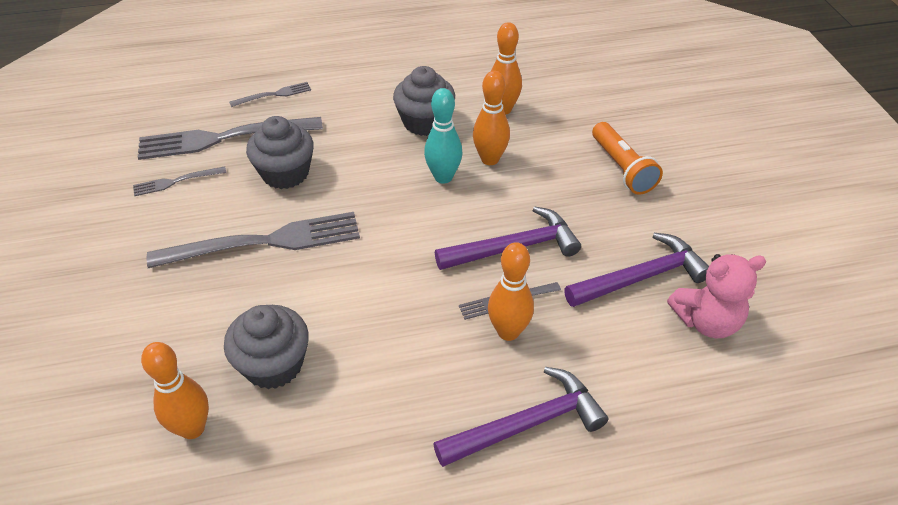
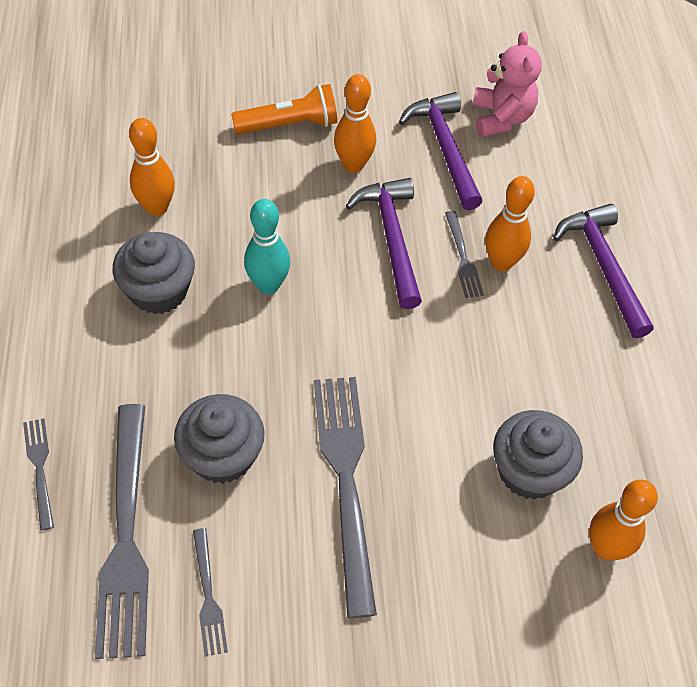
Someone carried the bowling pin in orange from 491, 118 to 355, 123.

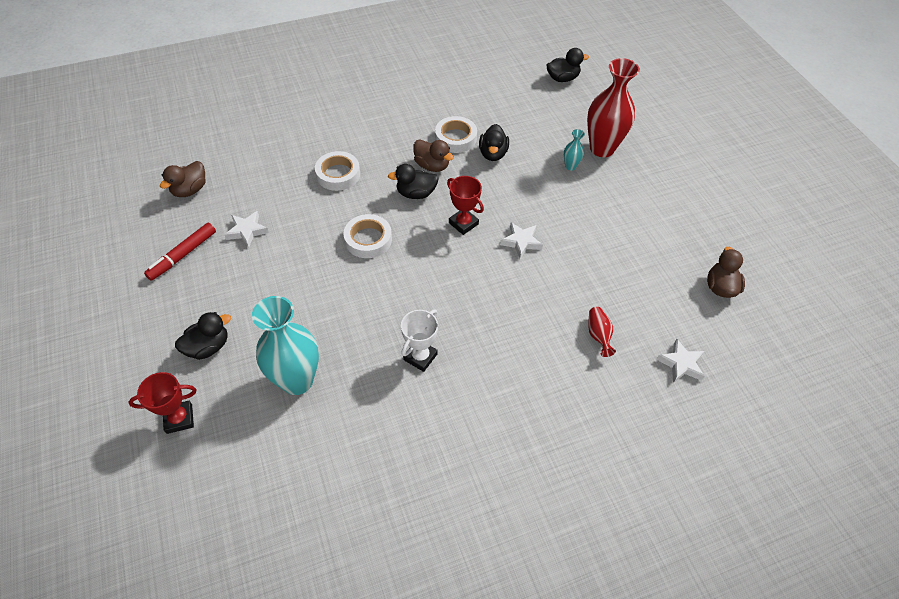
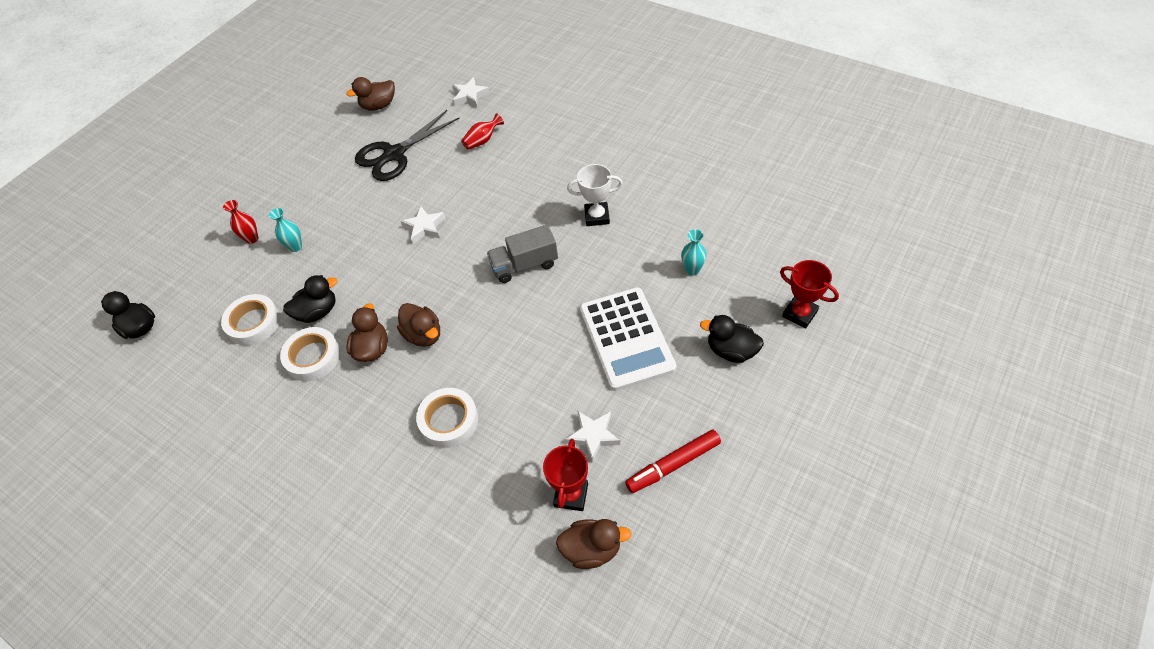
Someone put down the scissors in black at 407, 145. Someone put down the truck in grey at 522, 254. Someone put down the calculator in white at 627, 339. Someone carried the tape in white from 368, 236 to 250, 319. Someone carried the trophy in red from 465, 205 to 565, 475. Someone repainted the duck in black at 413, 181, which became the duck in brown at 418, 325. Someone rotated the marker in red at 180, 252 by 150 degrees clockwise. Someone scaled the vase in turquoise at 285, 345 by 0.44. Someone scaled the vase in red at 613, 107 by 0.44.

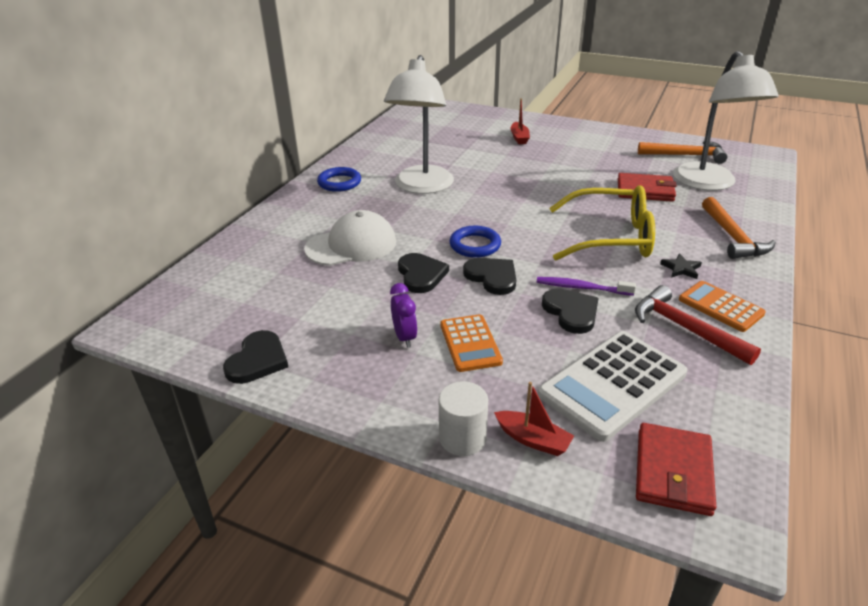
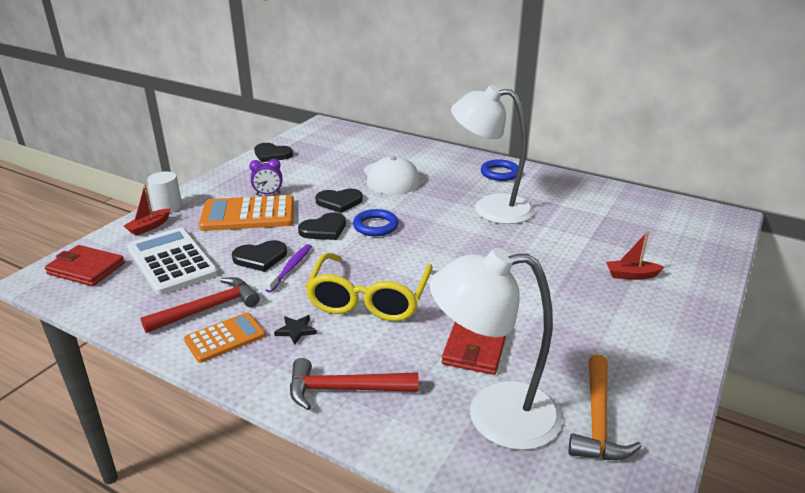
Someone repainted the hammer in orange at 739, 228, which became the hammer in red at 354, 384. Someone scaled the calculator in orange at 471, 343 by 1.68.

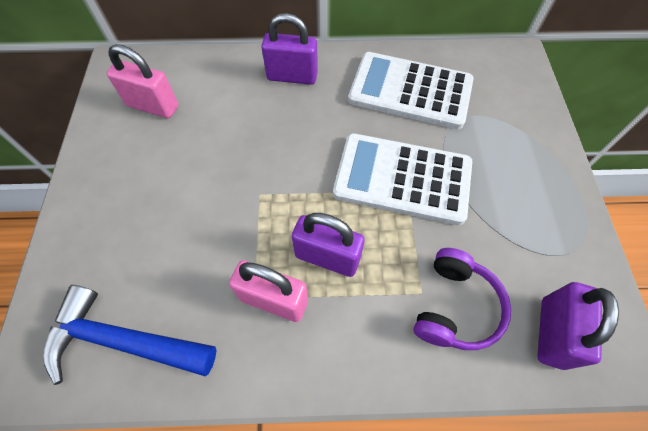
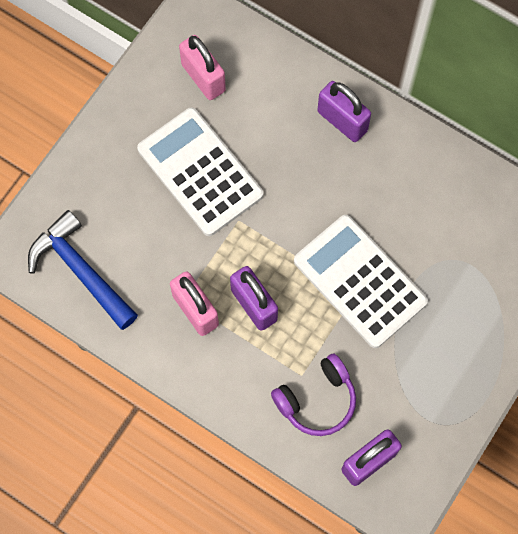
Someone carried the calculator in white from 411, 90 to 200, 172.

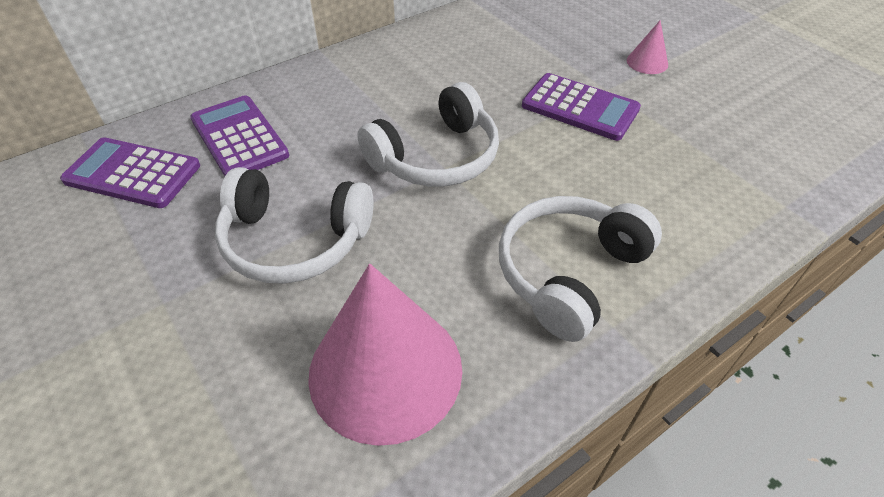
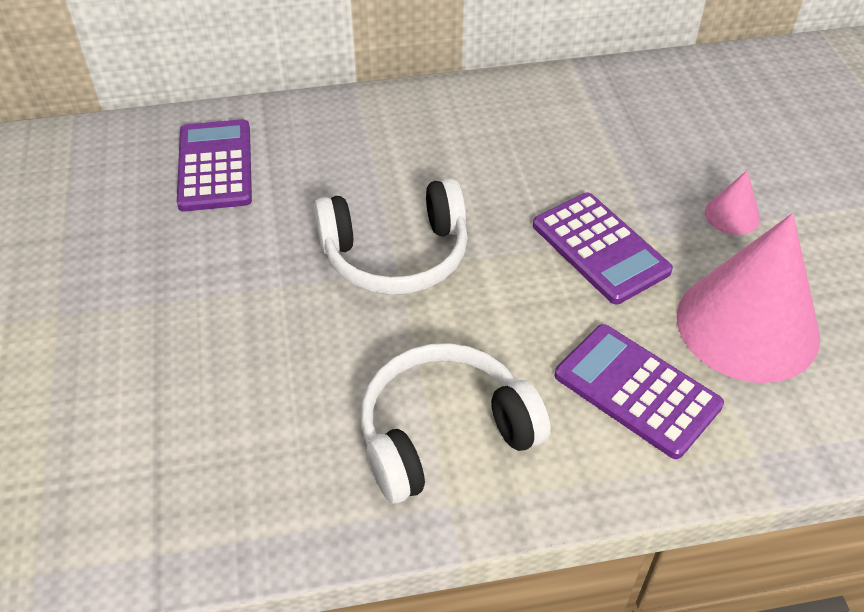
Someone took away the headphones in white at 294, 225. Someone carried the calculator in purple from 130, 172 to 639, 391. Someone carried the cone in pink from 385, 355 to 748, 298.

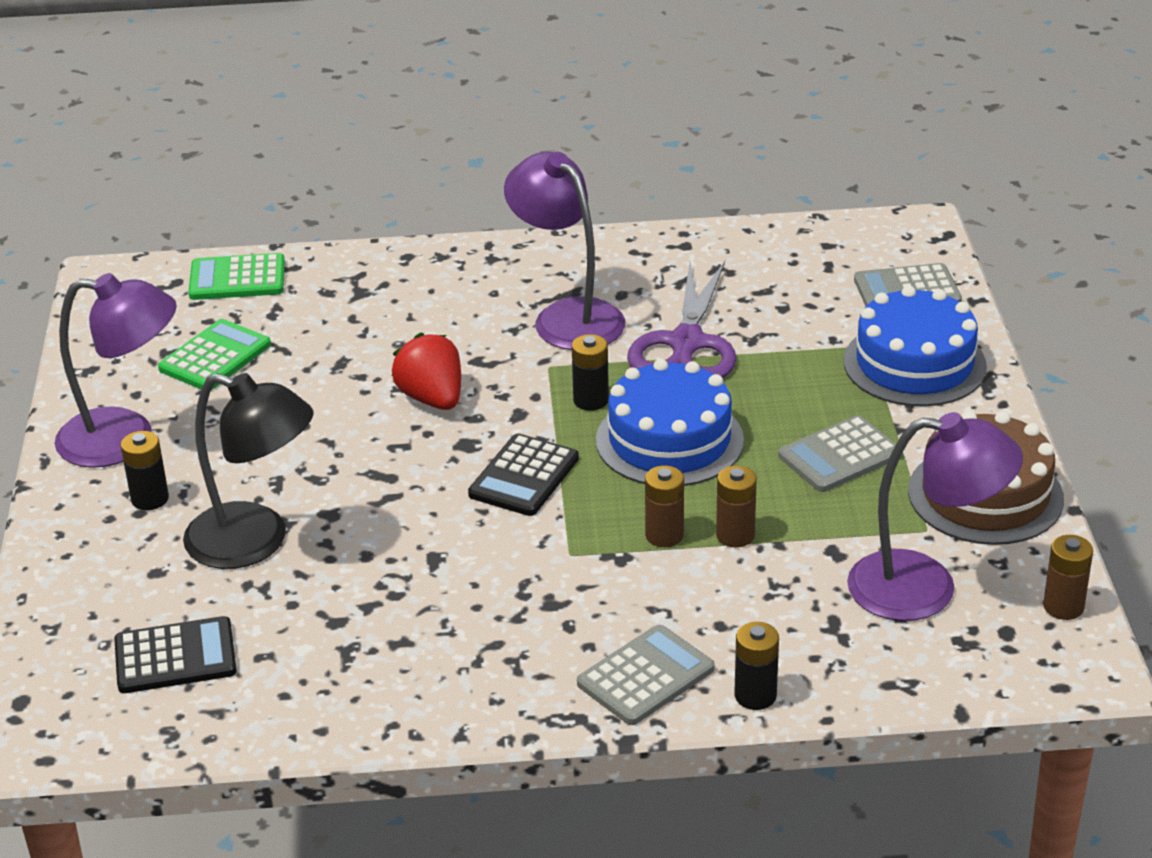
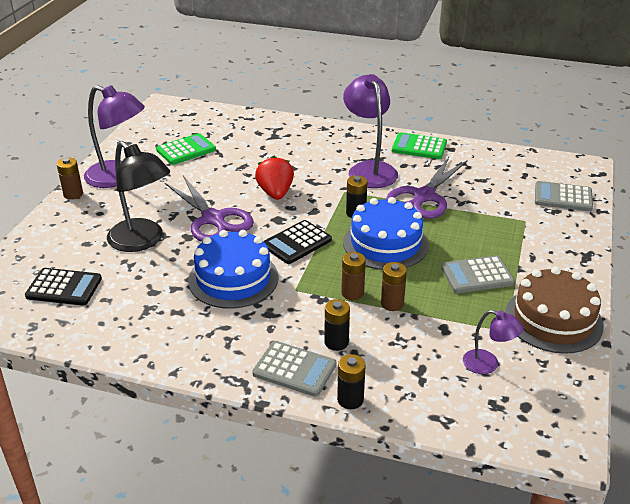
Someone put down the scissors in purple at 209, 209. Someone carried the battery in black from 145, 470 to 337, 325. Someone carried the calculator in green from 236, 276 to 419, 145. Someone carried the cake in blue from 915, 346 to 233, 269. Someone carried the battery in brown from 1068, 577 to 70, 178. Someone rotated the calculator in grey at 646, 675 by 45 degrees clockwise. Someone scaled the lamp in purple at 935, 516 by 0.53.

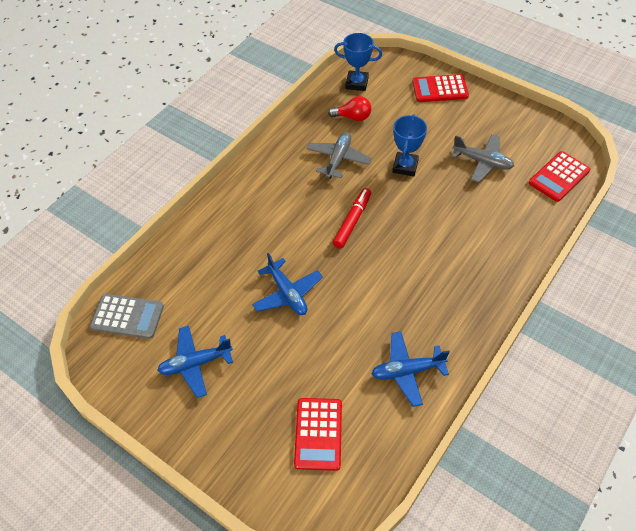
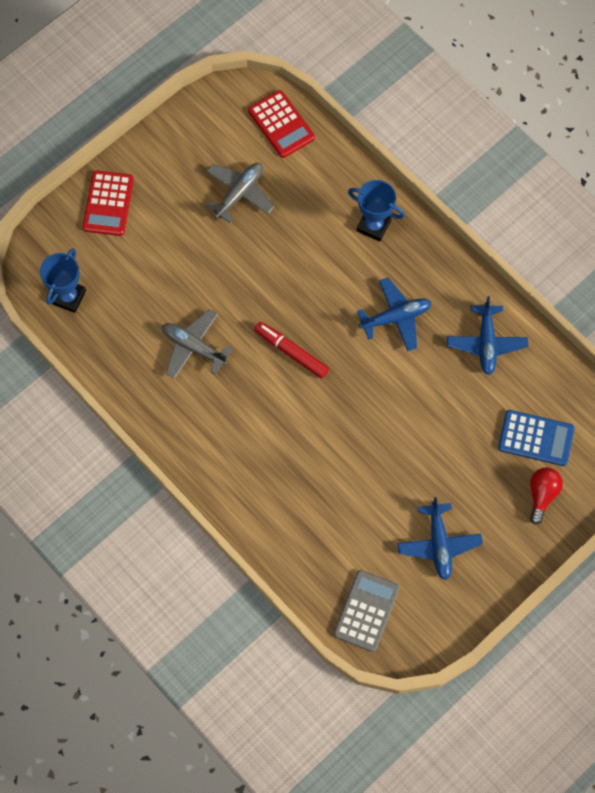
Someone carried the plane in blue from 287, 284 to 394, 314. Someone carried the light bulb in red from 350, 108 to 546, 496. Someone carried the trophy in blue from 409, 145 to 376, 211. Someone repainted the calculator in red at 318, 434, which became the calculator in blue at 536, 438.

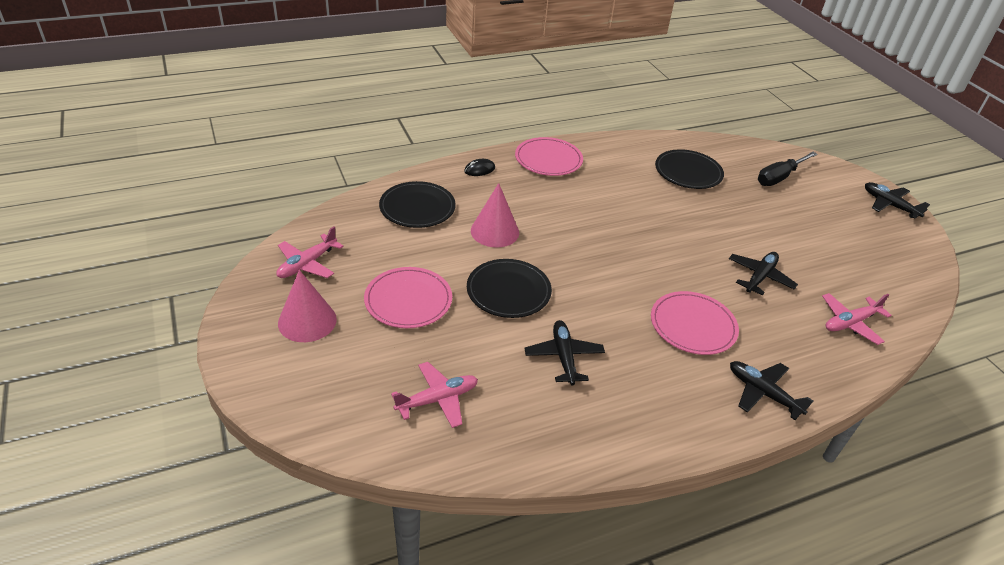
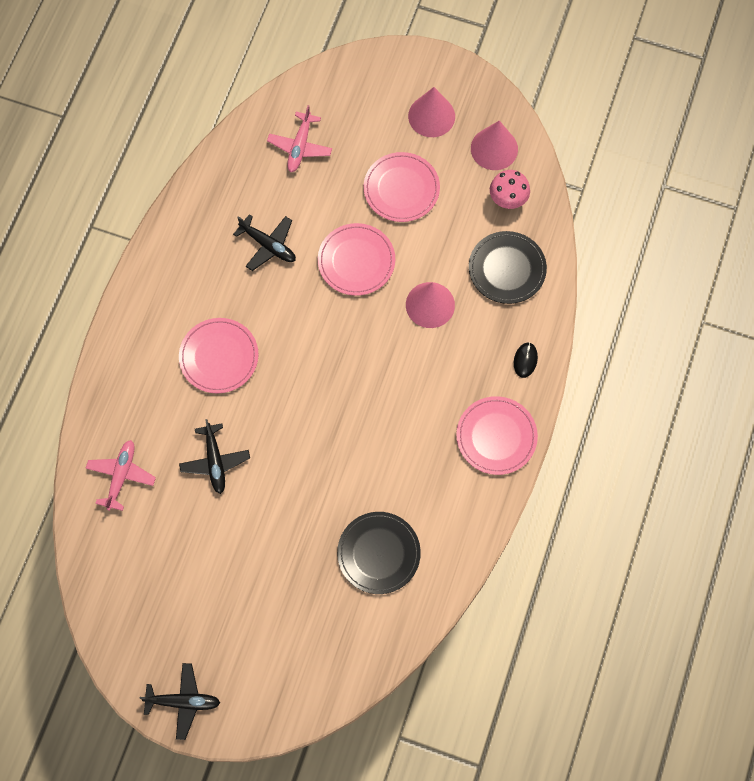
Someone took away the plane in black at 771, 390. Someone took away the screwdriver in black at 787, 169. Someone put down the mushroom in pink at 510, 189. Someone swapped the plane in pink at 310, 252 for the cone in pink at 494, 145. Someone repainted the plate in black at 509, 288, which became the plate in pink at 356, 259.

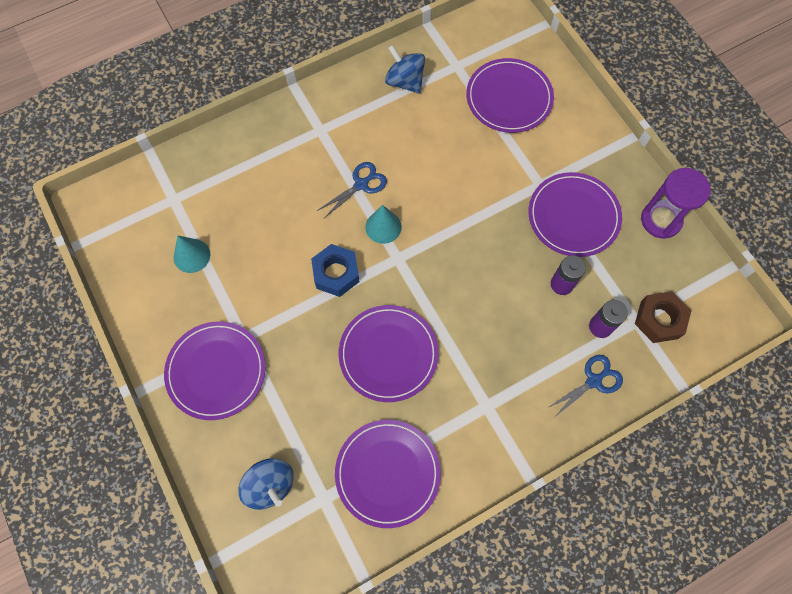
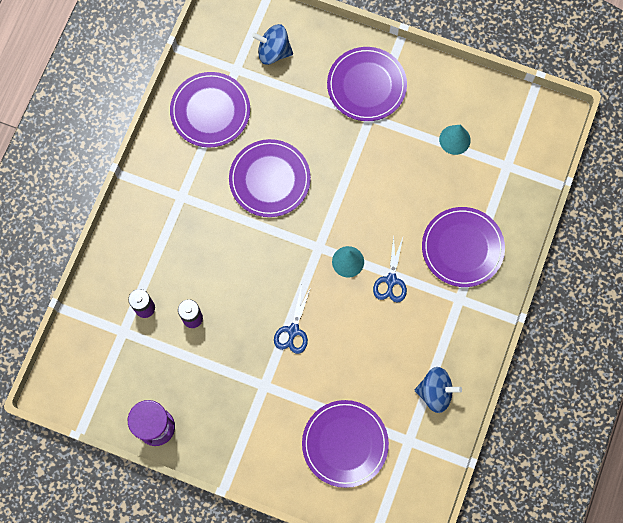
Someone took away the nut in blue at 335, 270. Someone took away the nut in brown at 663, 317. Someone carried the plate in purple from 575, 214 to 463, 247. Someone carried the scissors in blue from 585, 386 to 292, 319.

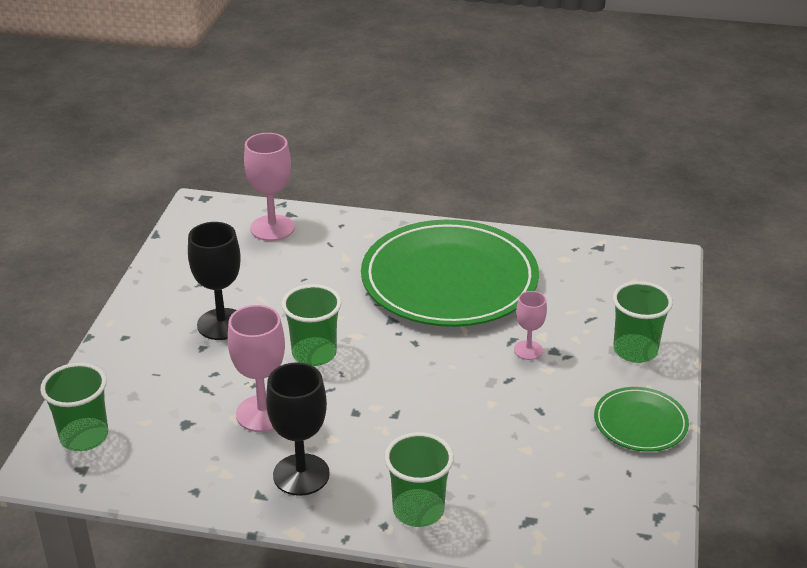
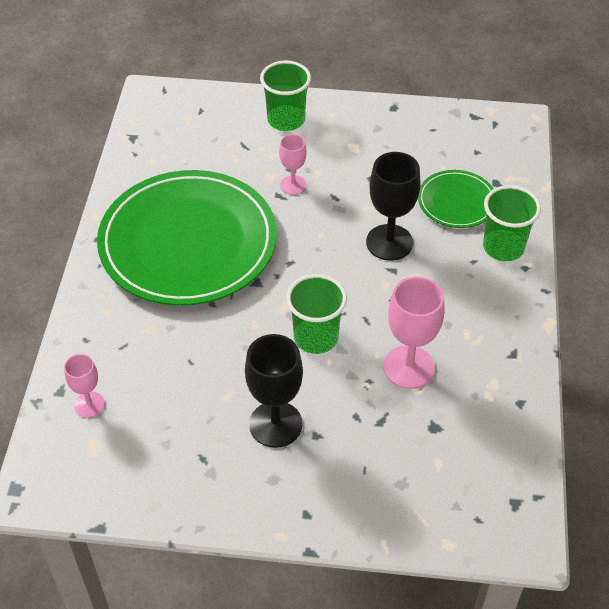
Someone took away the cup in green at 74, 407. Someone carried the goblet in black from 298, 429 to 393, 206. Someone carried the plate in green from 641, 419 to 456, 199. Someone scaled the goblet in pink at 269, 187 by 0.58.

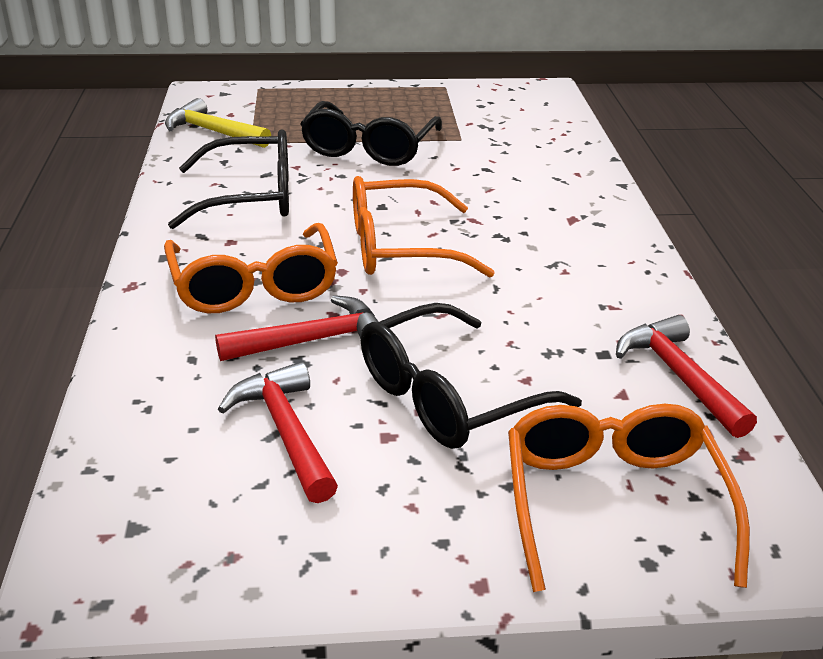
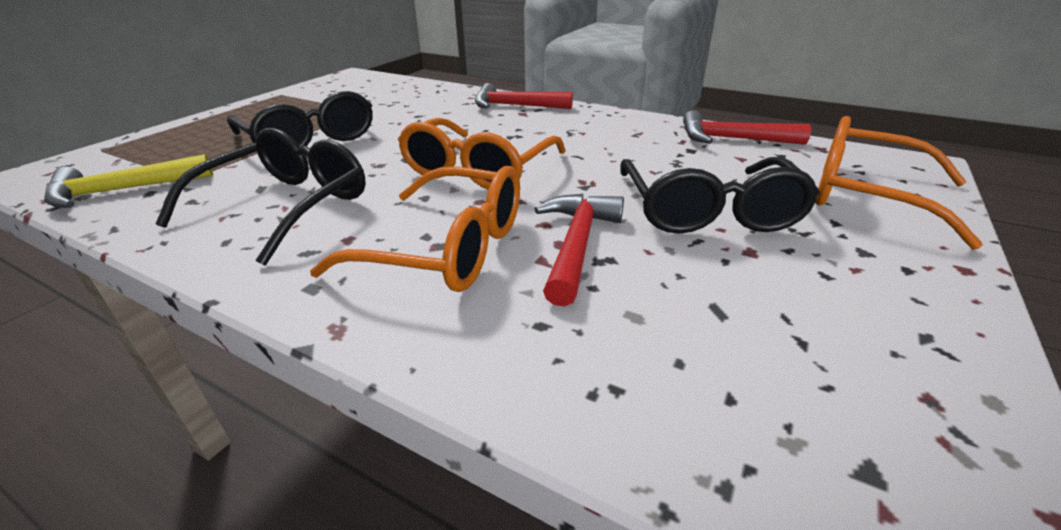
Someone carried the hammer in red from 278, 432 to 524, 96.

